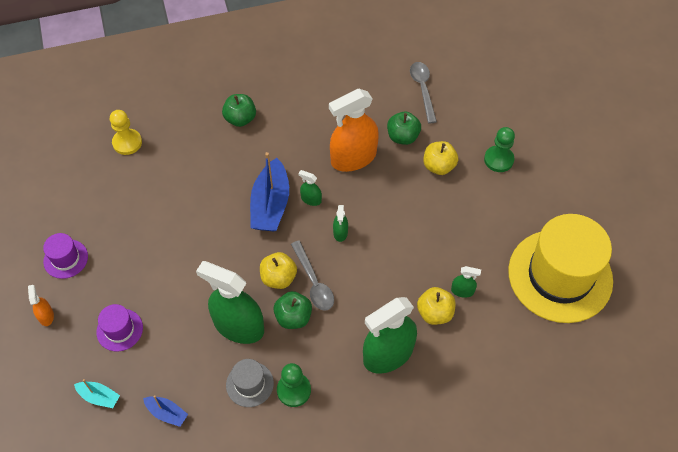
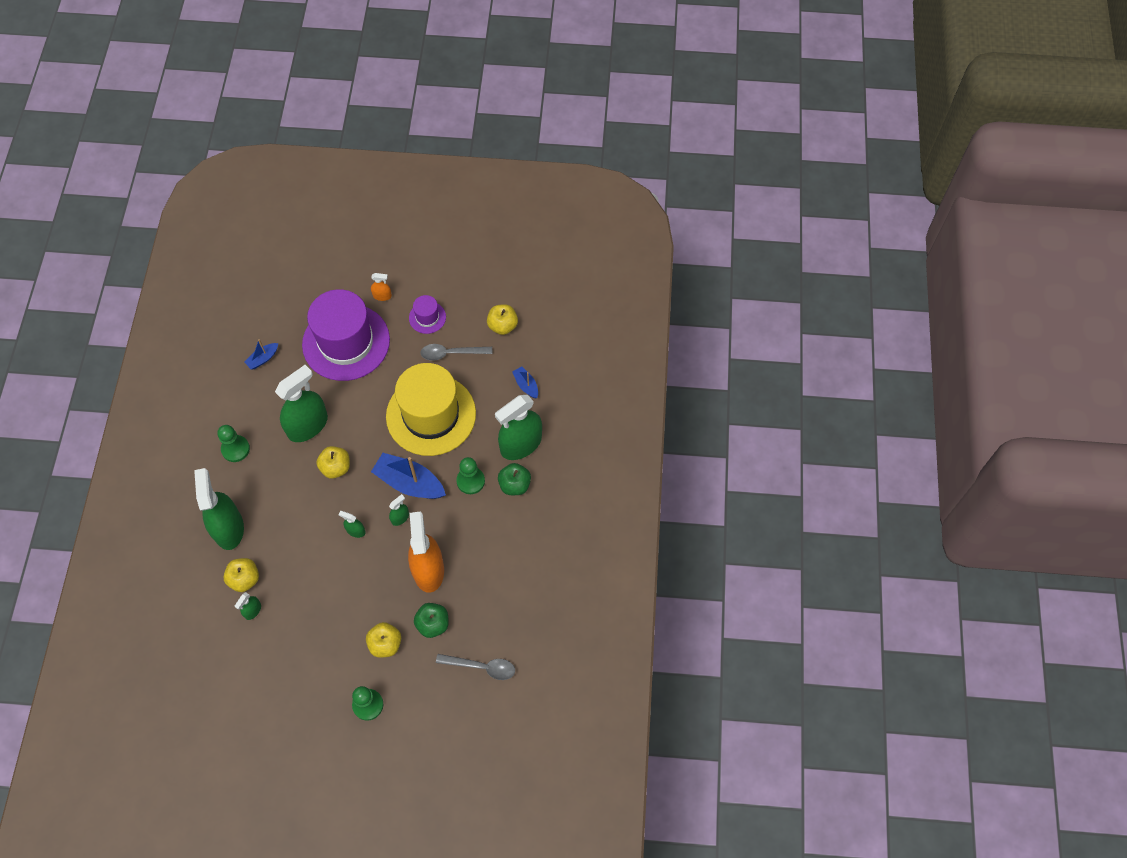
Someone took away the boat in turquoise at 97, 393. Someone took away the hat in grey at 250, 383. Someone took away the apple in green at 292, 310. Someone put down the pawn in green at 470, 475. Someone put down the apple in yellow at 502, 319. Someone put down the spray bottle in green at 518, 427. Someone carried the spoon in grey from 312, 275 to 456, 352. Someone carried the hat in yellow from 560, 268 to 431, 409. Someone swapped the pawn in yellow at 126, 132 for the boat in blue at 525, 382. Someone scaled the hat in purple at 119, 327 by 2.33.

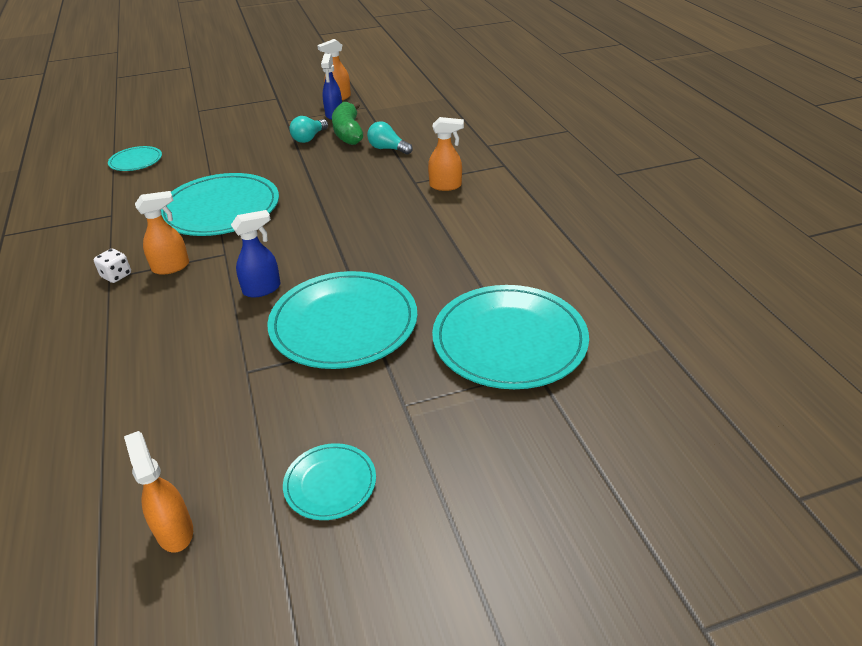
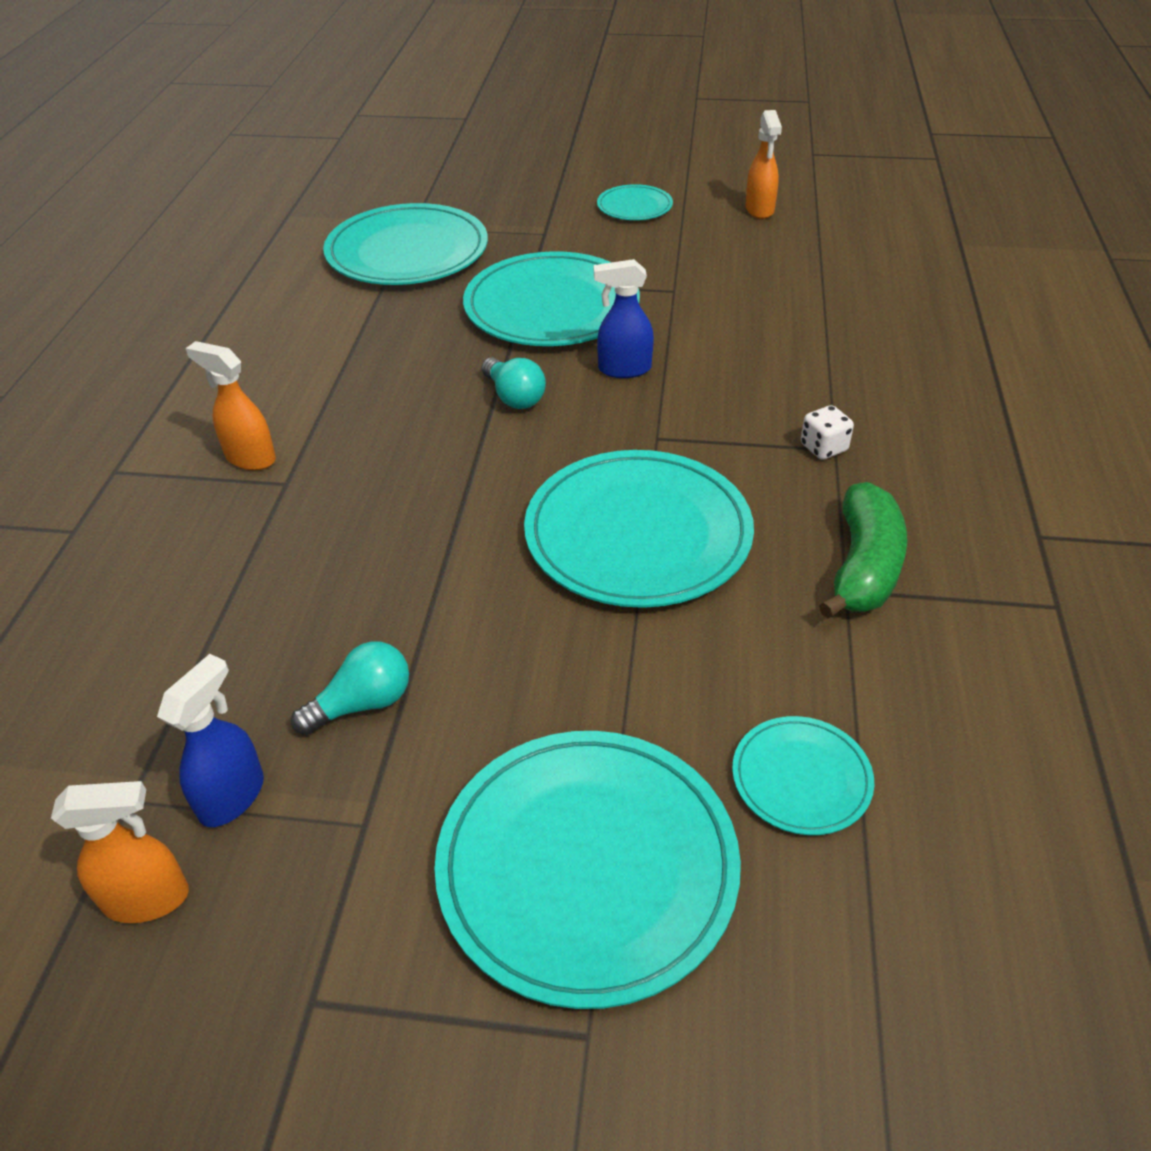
Someone took away the spray bottle in orange at 162, 233. Someone put down the plate in turquoise at 587, 870. Someone carried the banana in green from 347, 123 to 863, 550. Someone carried the light bulb in turquoise from 390, 137 to 513, 383.

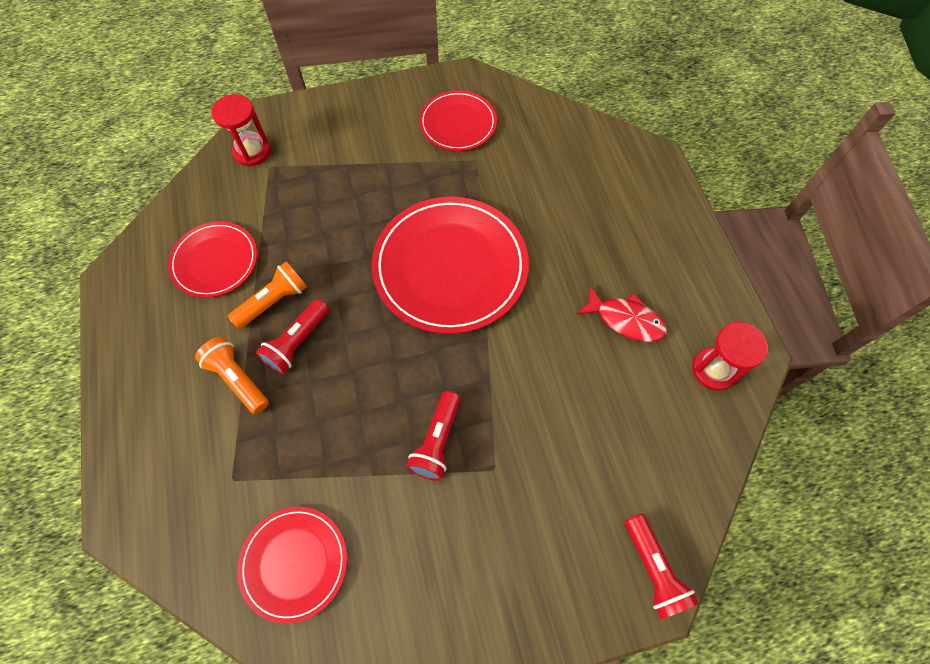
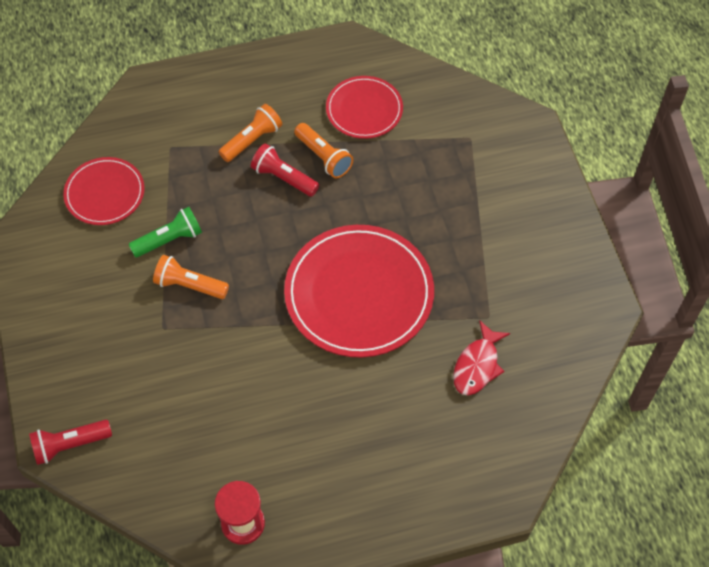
Someone took away the hourglass in red at 241, 130. Someone took away the plate in red at 458, 120. Someone put down the flashlight in green at 165, 232. Someone carried the fish in red from 621, 313 to 481, 357. Someone repainted the flashlight in red at 433, 436, which became the flashlight in orange at 191, 277.

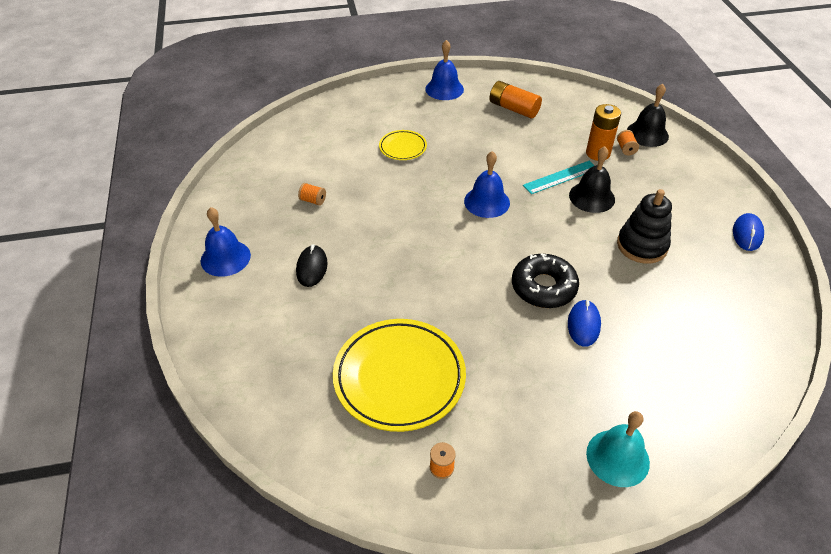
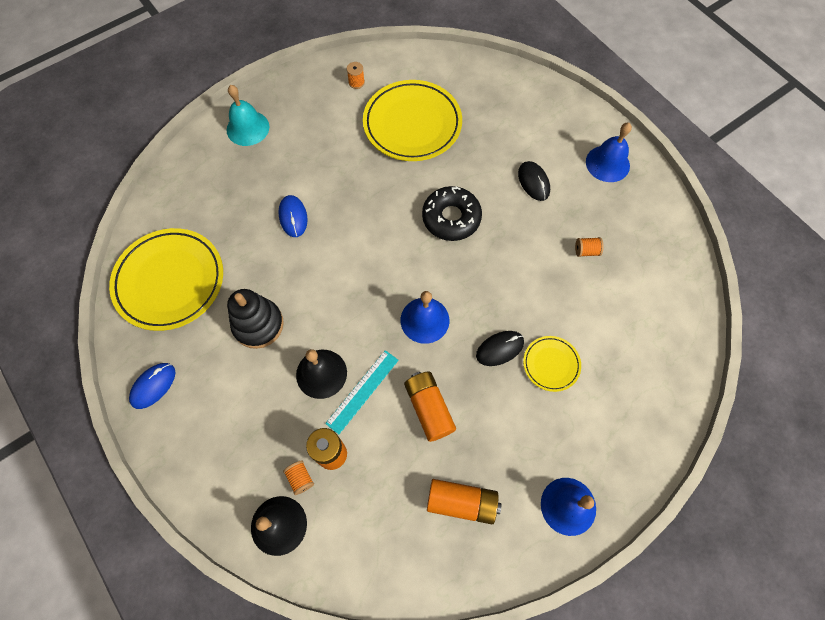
Someone put down the plate in yellow at 166, 279. Someone put down the battery in orange at 430, 406. Someone put down the mouse in black at 500, 348. Someone carried the donut in black from 545, 280 to 452, 213. Someone rotated the mouse in blue at 748, 232 by 45 degrees clockwise.

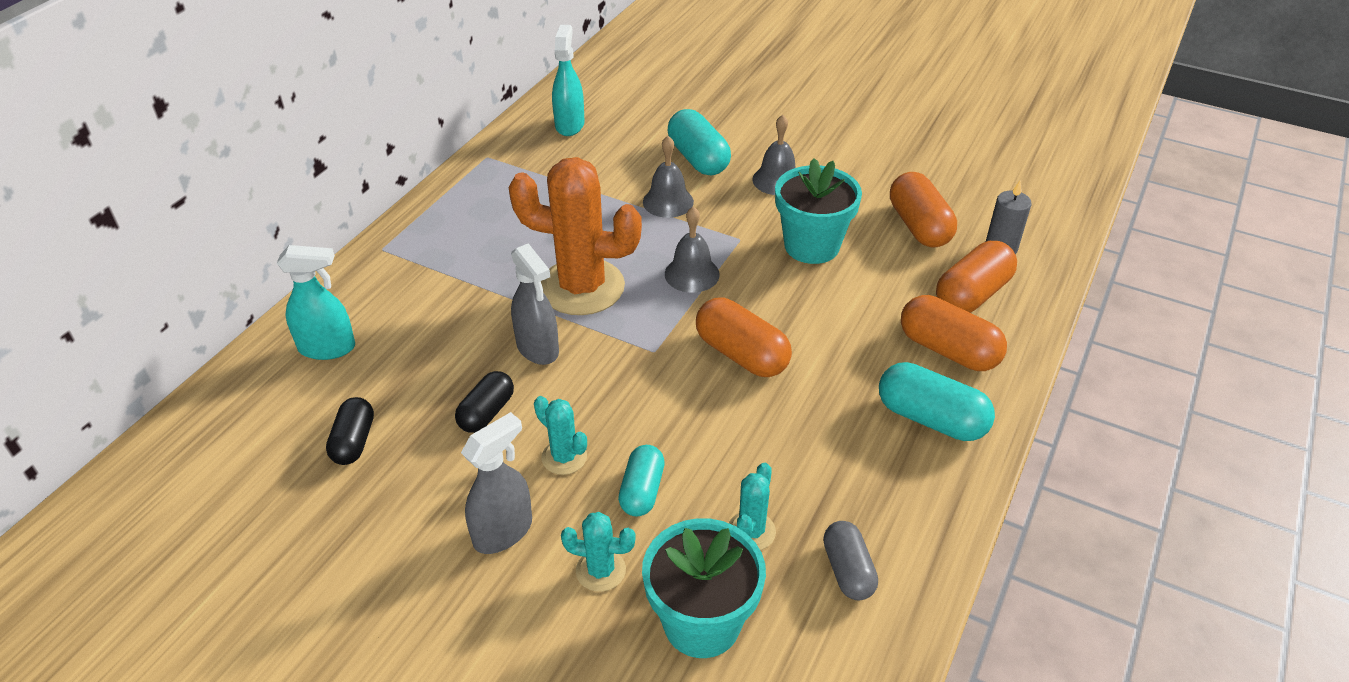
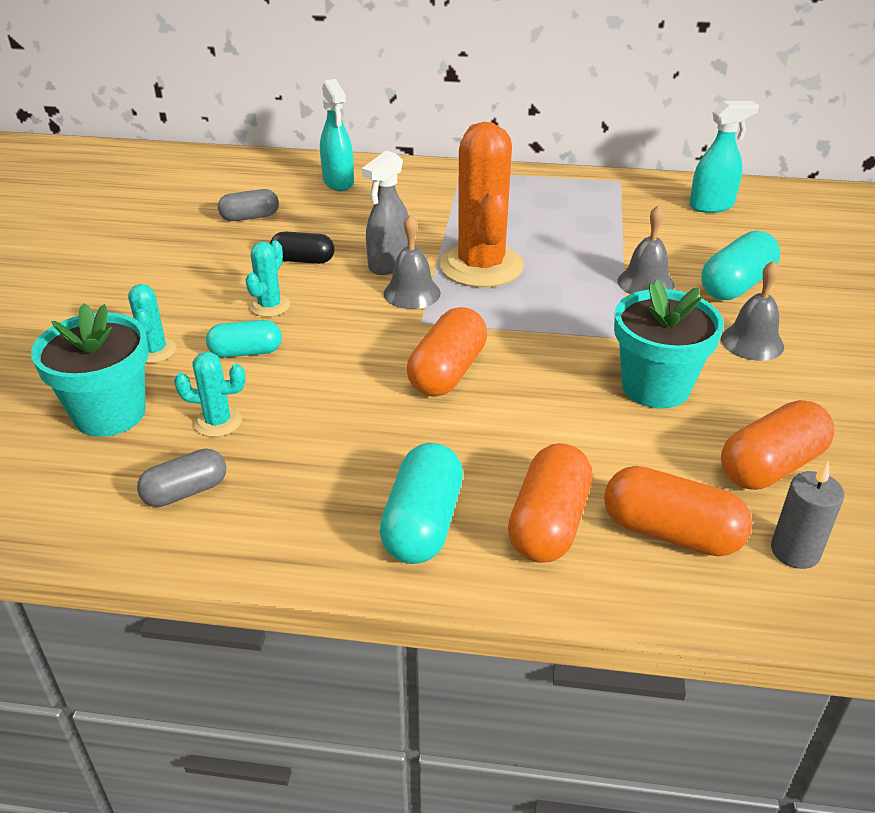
Someone took away the spray bottle in grey at 496, 483. Someone carried the bell in grey from 692, 250 to 412, 261. Someone repainted the capsule in black at 350, 431, which became the capsule in grey at 248, 205.

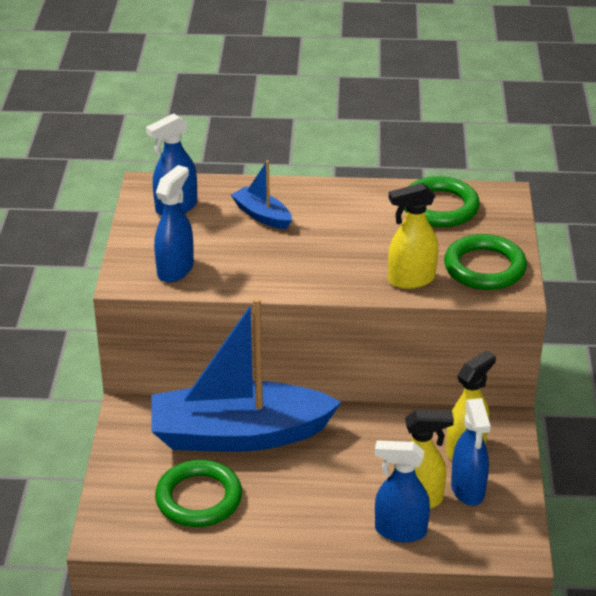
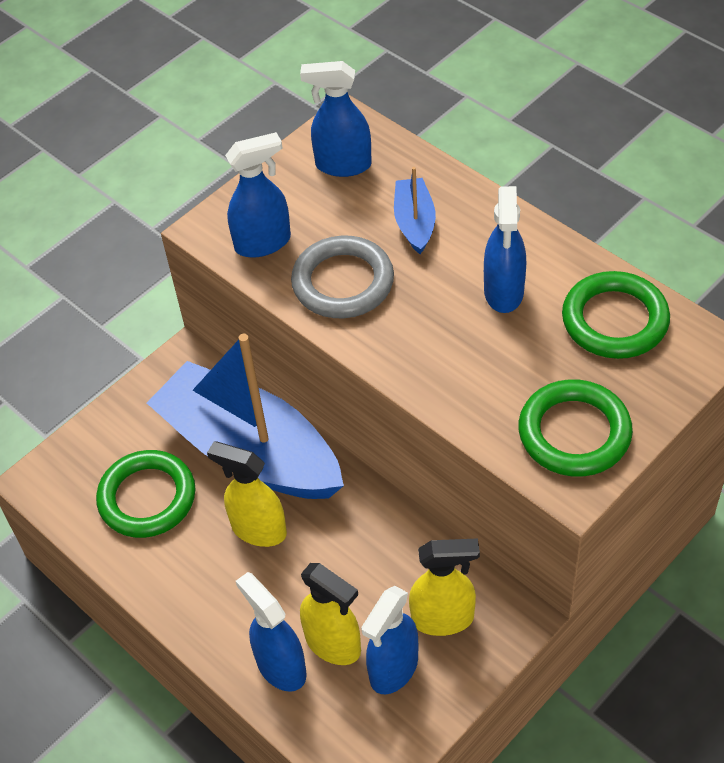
Someone put down the ring in grey at 342, 277. Someone put down the spray bottle in blue at 505, 249. Someone carried the spray bottle in yellow from 413, 236 to 247, 494.

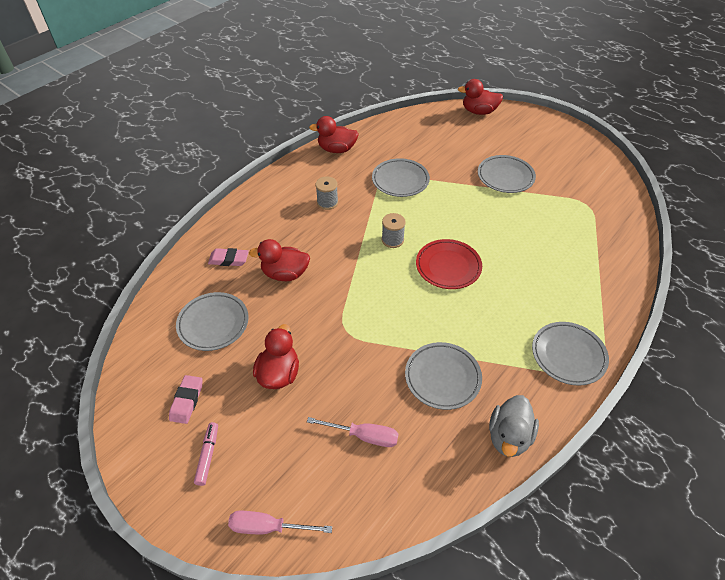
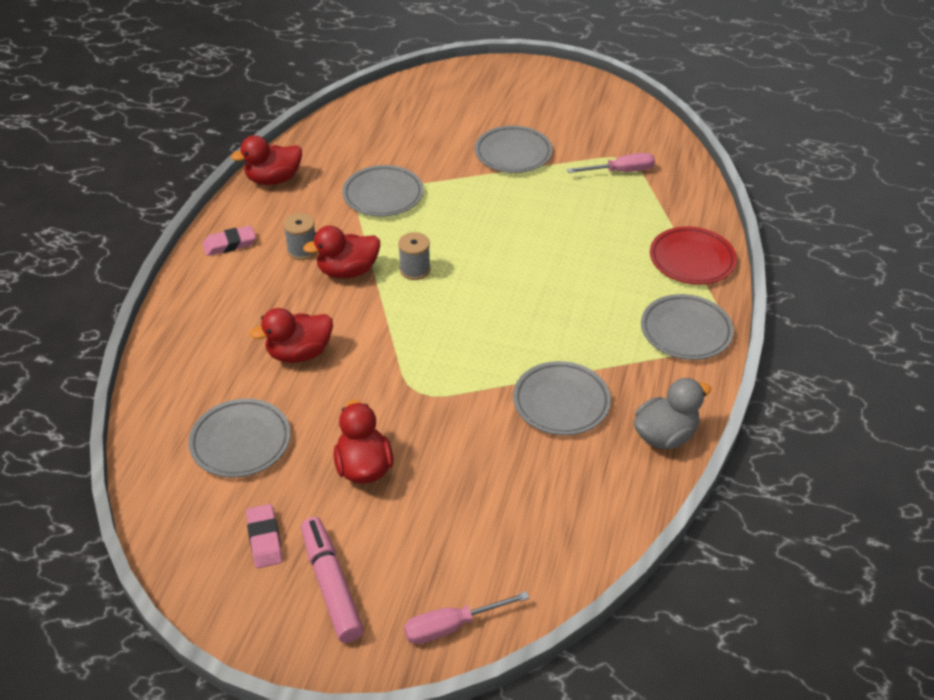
Someone carried the eraser in pink from 228, 257 to 229, 241. Someone carried the screwdriver in pink from 353, 432 to 611, 163. Someone carried the plate in red from 449, 264 to 693, 255. Someone carried the duck in red from 480, 97 to 341, 251. Someone rotated the duck in grey at 514, 426 by 120 degrees counterclockwise. Someone scaled the marker in pink at 206, 454 by 1.68.

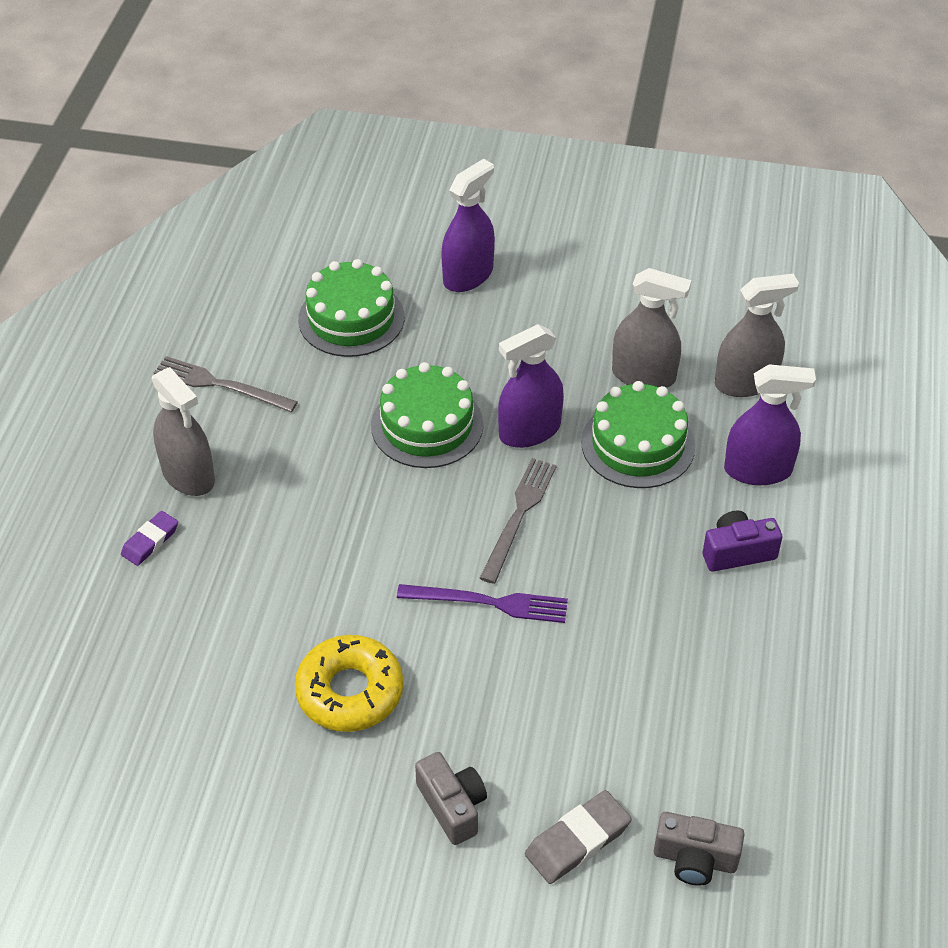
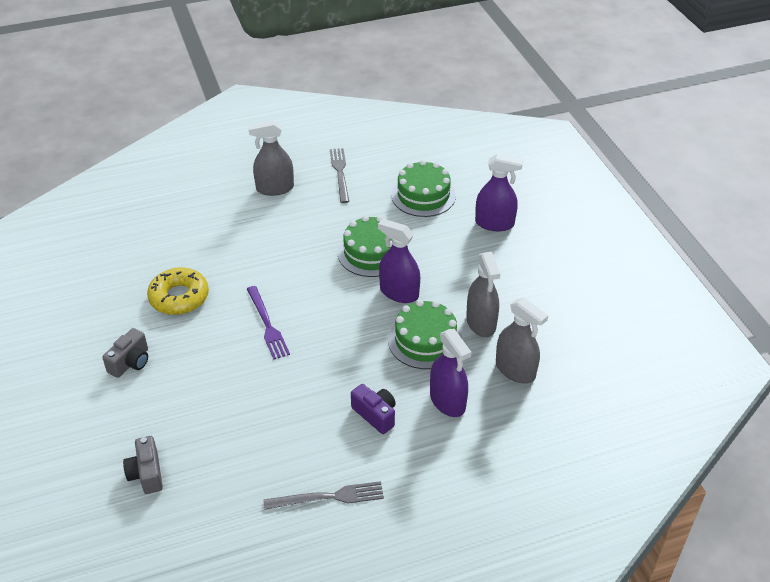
Someone took away the eraser in purple at 149, 538. Someone took away the eraser in grey at 578, 837. Someone carried the fork in grey from 518, 521 to 323, 495. Someone rotated the spray bottle in grey at 183, 431 by 60 degrees clockwise.

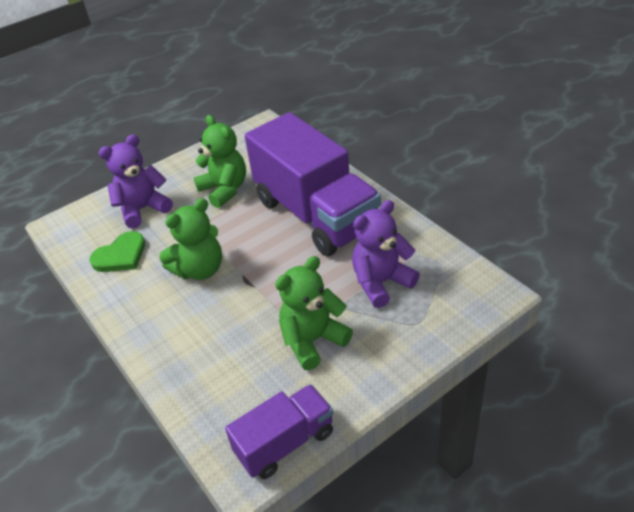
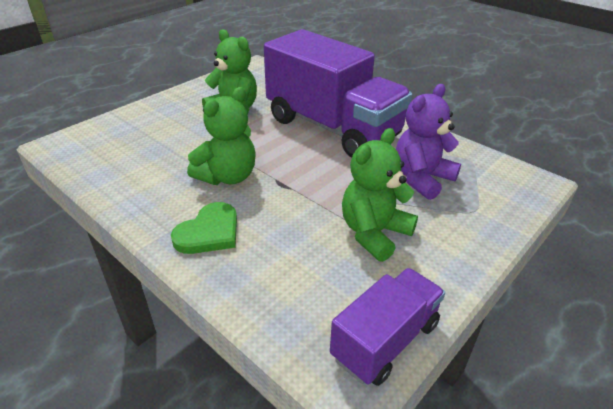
Someone took away the teddy bear in purple at 136, 181. Someone carried the heart in green from 117, 251 to 204, 228.

